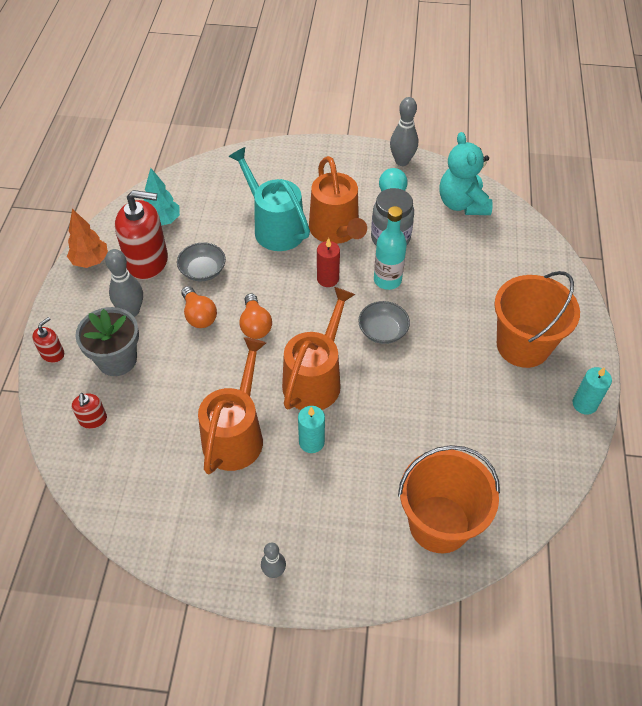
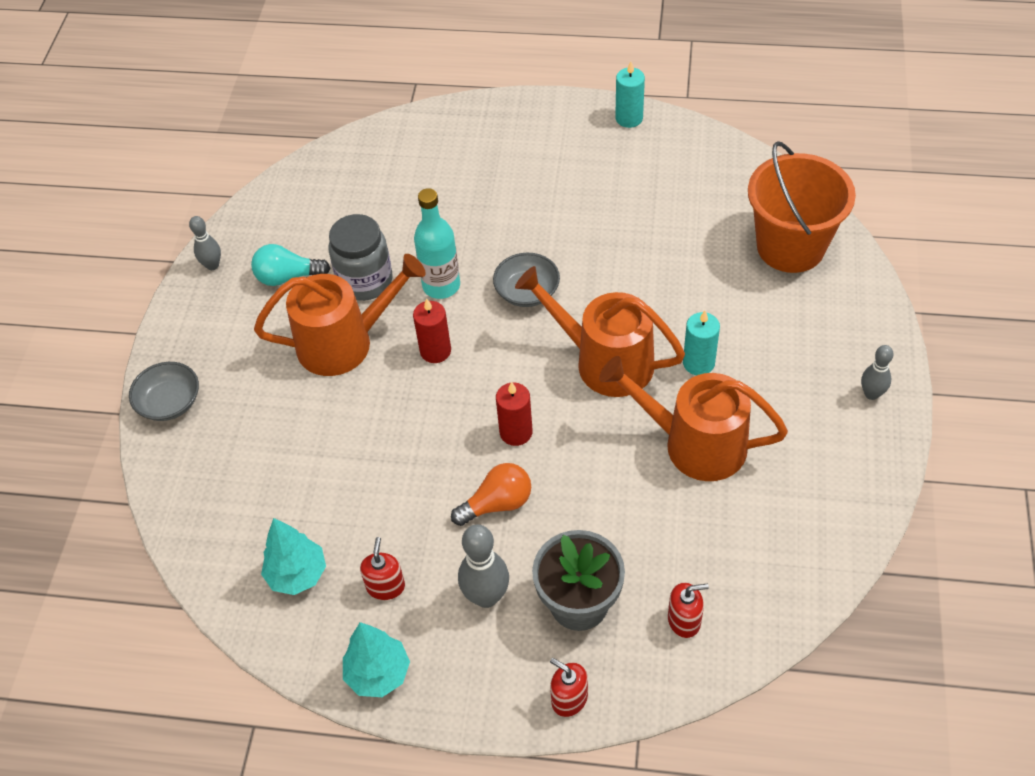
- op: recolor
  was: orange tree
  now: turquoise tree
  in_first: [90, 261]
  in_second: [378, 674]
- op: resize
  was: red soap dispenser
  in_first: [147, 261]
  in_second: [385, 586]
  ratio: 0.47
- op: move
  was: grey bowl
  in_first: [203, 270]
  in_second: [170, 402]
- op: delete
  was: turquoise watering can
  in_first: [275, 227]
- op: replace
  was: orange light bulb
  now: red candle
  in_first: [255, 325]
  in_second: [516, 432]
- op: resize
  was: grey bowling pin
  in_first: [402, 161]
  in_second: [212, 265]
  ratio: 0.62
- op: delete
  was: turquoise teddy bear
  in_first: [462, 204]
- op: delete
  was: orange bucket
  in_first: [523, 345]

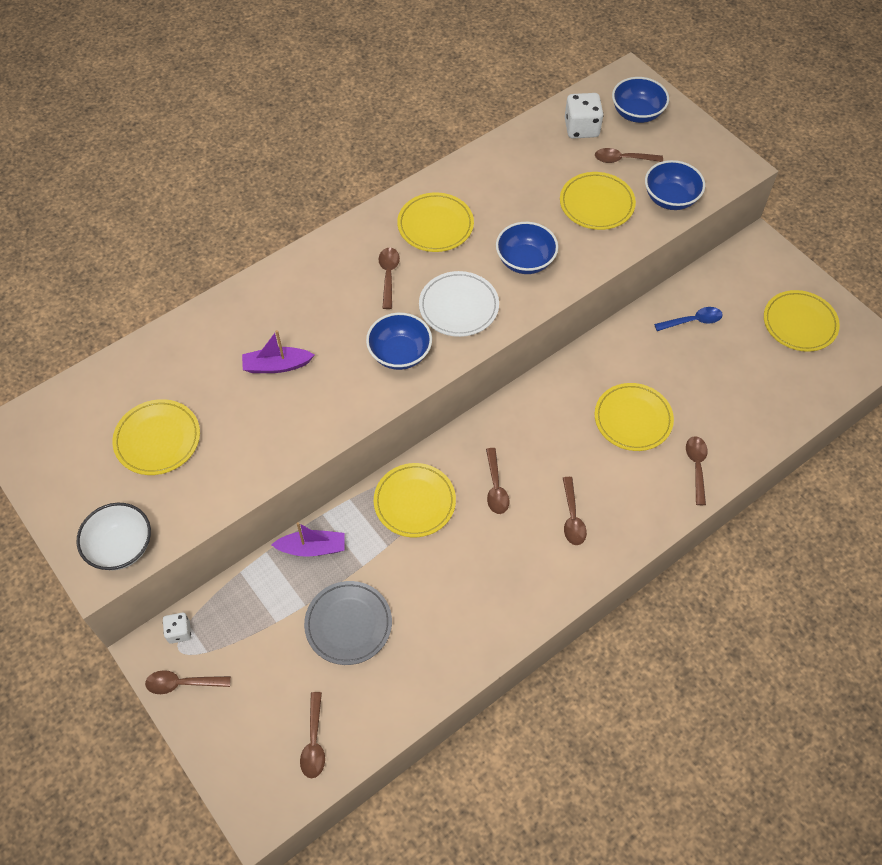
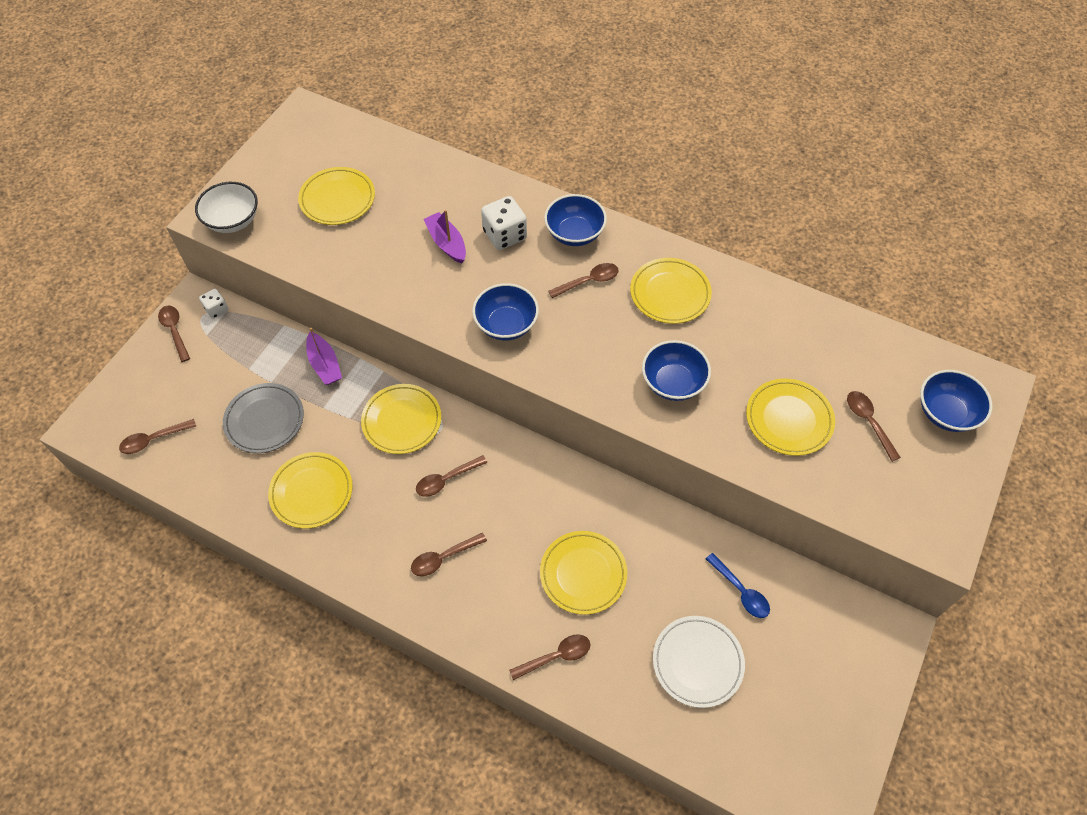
- op: move
  was: white plate
  in_first: [458, 307]
  in_second: [697, 662]
- op: move
  was: white dice
  in_first: [581, 128]
  in_second: [505, 235]
- op: move
  was: blue bowl
  in_first: [670, 198]
  in_second: [574, 233]
- op: move
  was: yellow plate
  in_first: [799, 323]
  in_second: [311, 492]

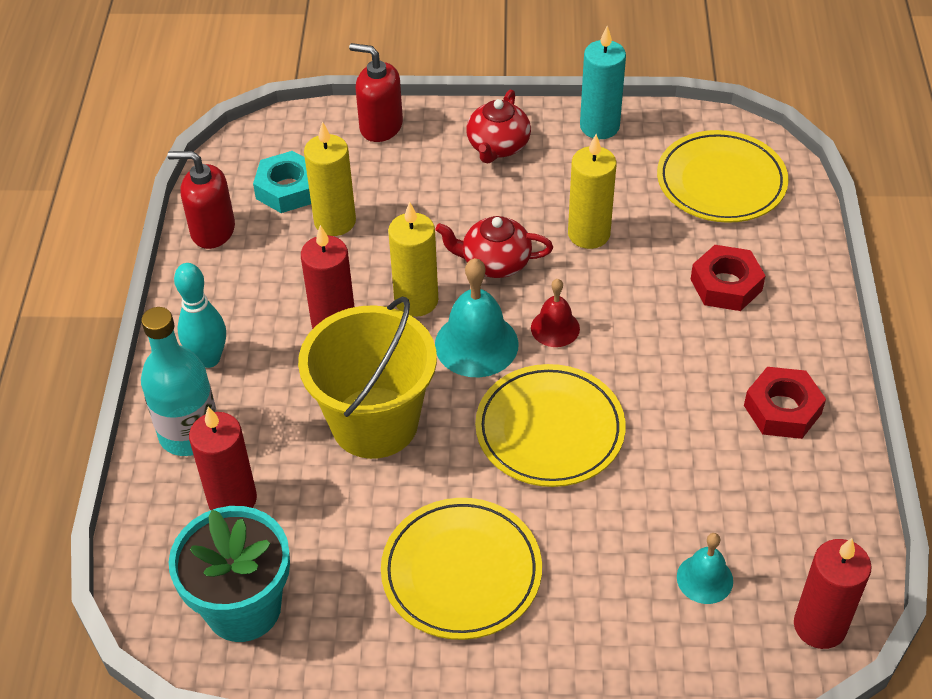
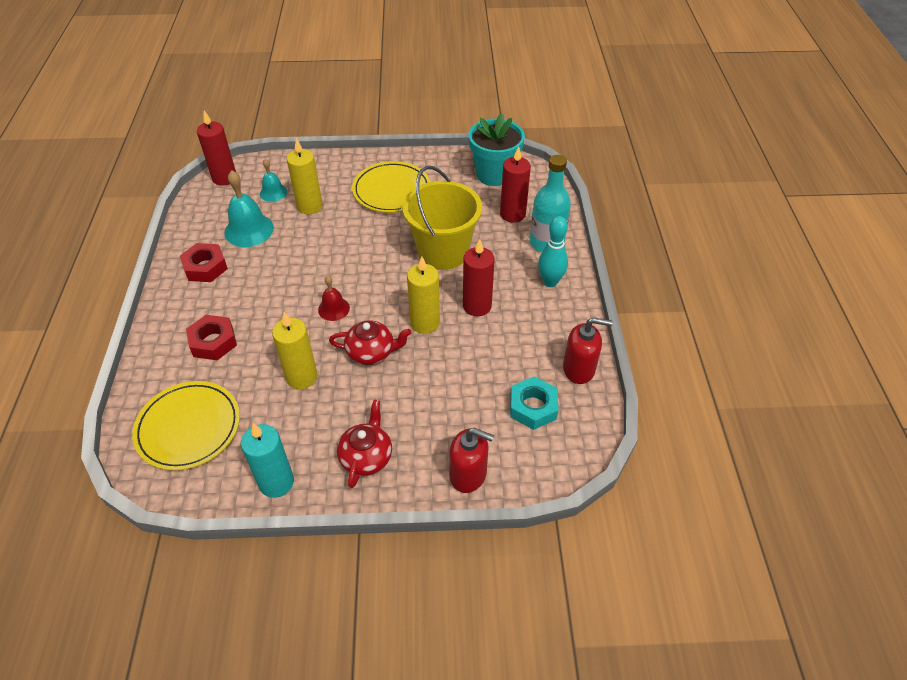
- op: move
  was: yellow candle
  in_first: [335, 221]
  in_second: [309, 206]
- op: move
  was: turquoise bell
  in_first: [476, 344]
  in_second: [249, 230]
- op: delete
  was: yellow plate
  in_first: [550, 430]

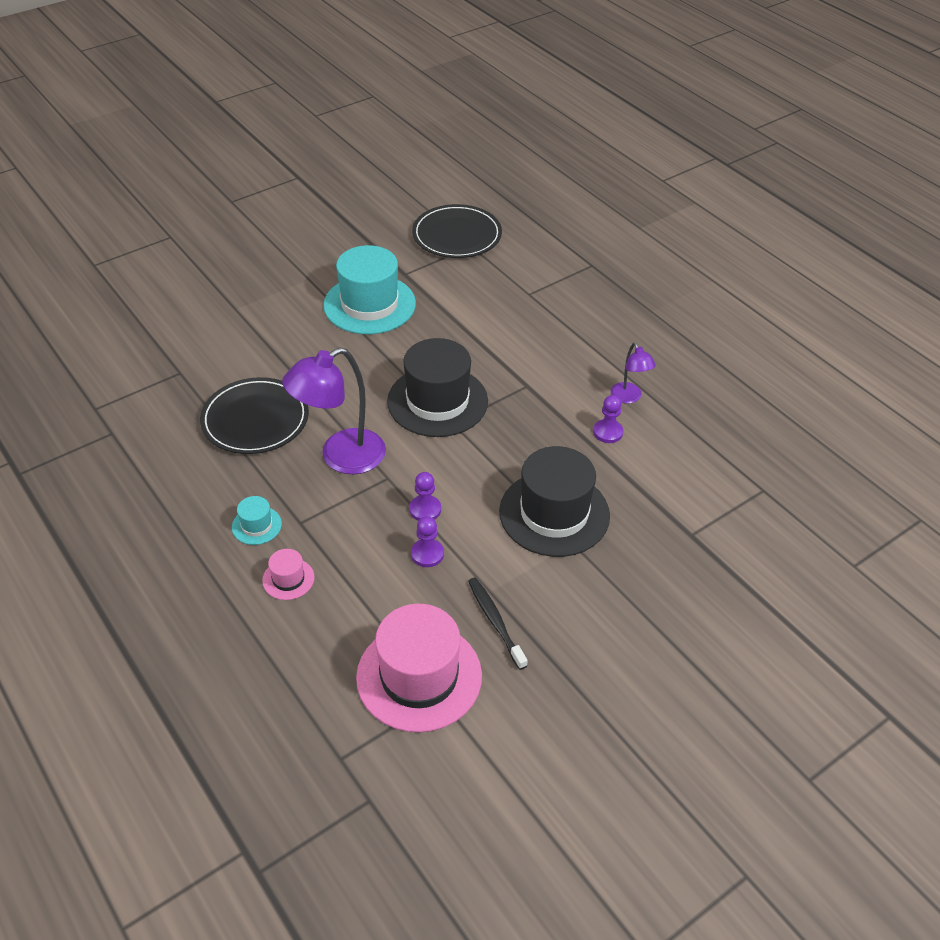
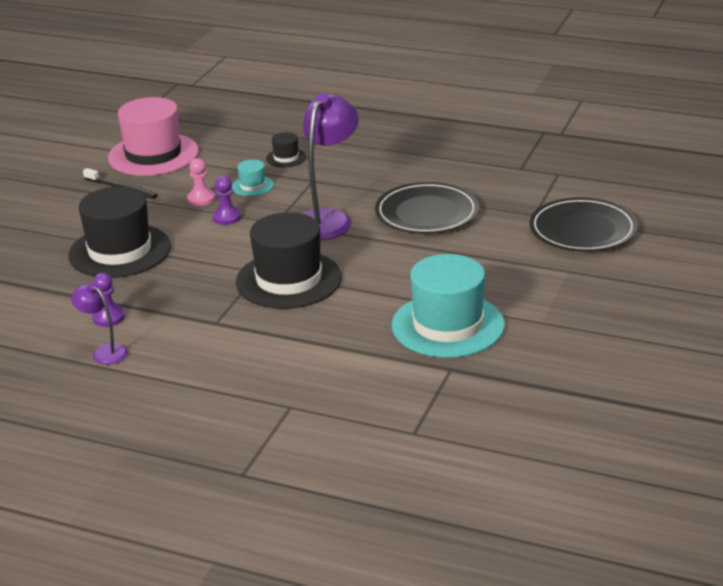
- op: move
  was: turquoise hat
  in_first: [256, 525]
  in_second: [252, 186]
- op: recolor
  was: pink hat
  now: black hat
  in_first: [288, 579]
  in_second: [286, 158]
- op: recolor
  was: purple pawn
  now: pink pawn
  in_first: [427, 554]
  in_second: [201, 199]
- op: move
  was: black plate
  in_first: [457, 235]
  in_second: [582, 230]

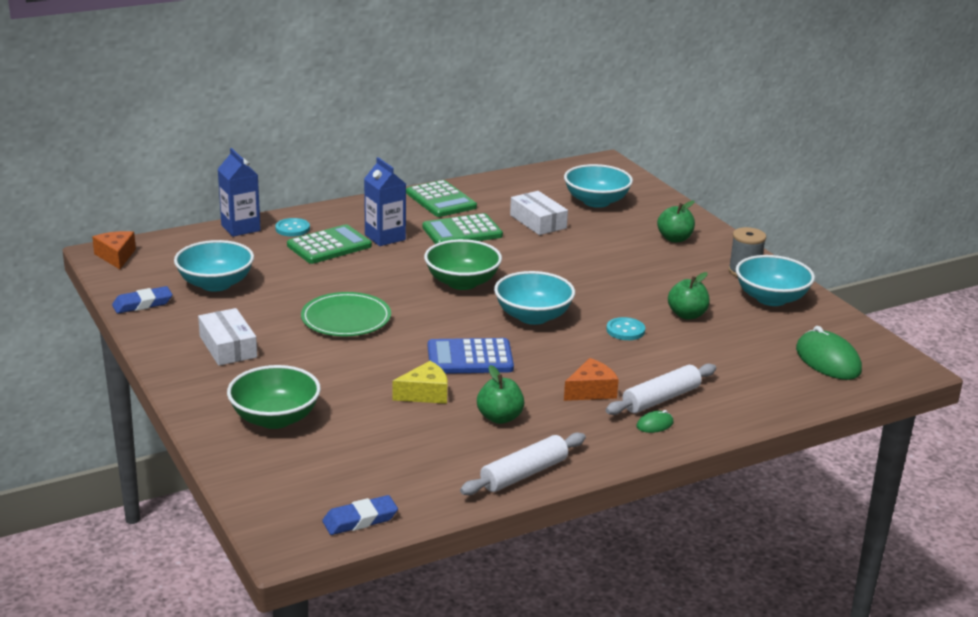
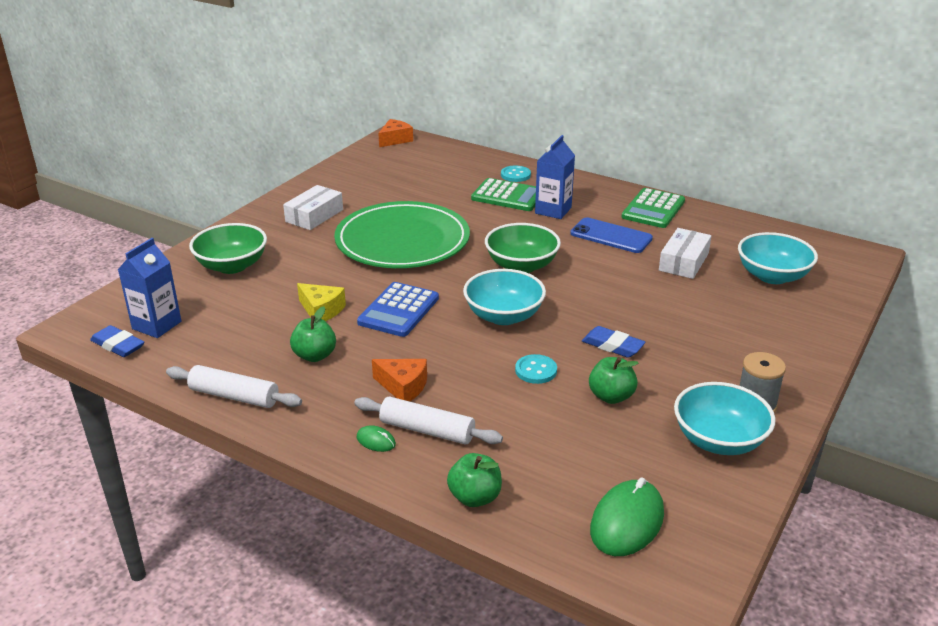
- op: move
  was: blue eraser
  in_first: [142, 304]
  in_second: [612, 346]
- op: delete
  was: turquoise bowl
  in_first: [216, 284]
- op: move
  was: blue carton
  in_first: [240, 228]
  in_second: [157, 325]
- op: resize
  was: green plate
  in_first: [346, 319]
  in_second: [402, 241]
  ratio: 1.69
- op: replace
  was: green calculator
  now: blue phone
  in_first: [462, 232]
  in_second: [611, 236]
- op: rotate
  was: blue calculator
  in_first: [470, 358]
  in_second: [398, 310]
  clockwise: -120
- op: move
  was: green apple
  in_first: [675, 239]
  in_second: [475, 497]

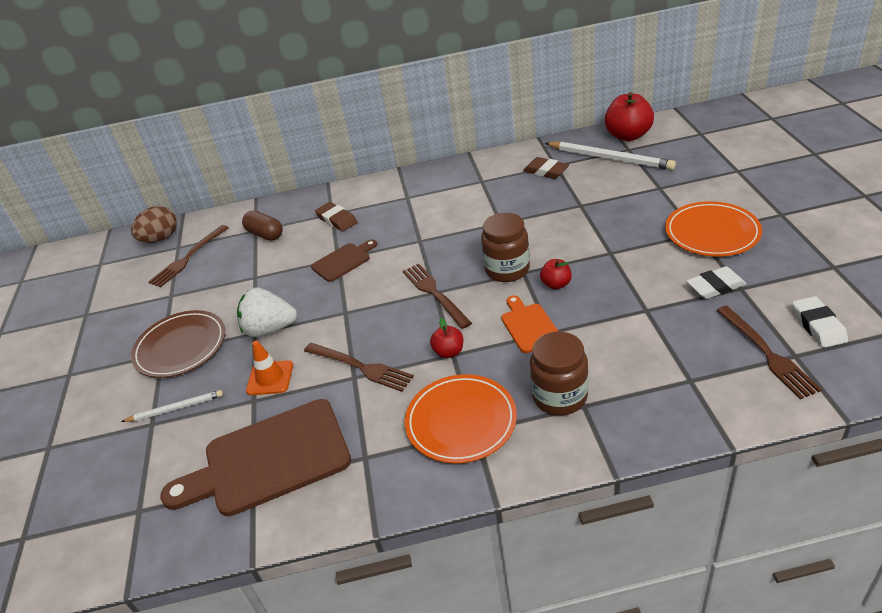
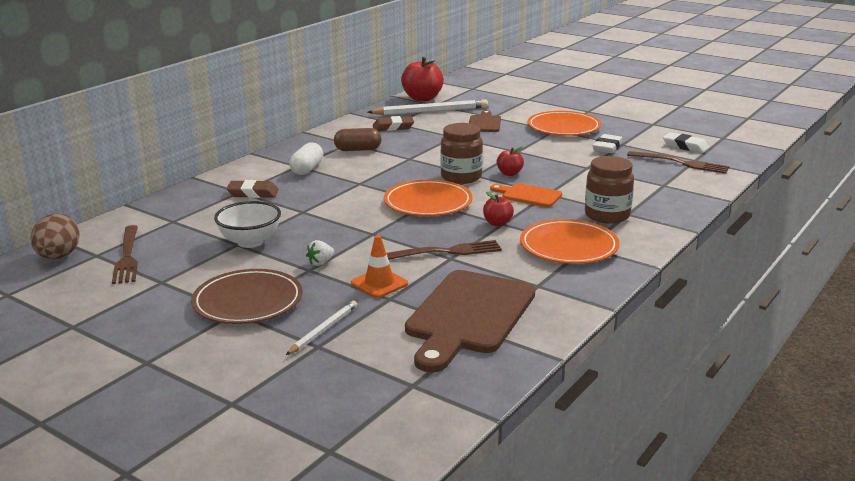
- op: resize
  was: white strawberry
  in_first: [270, 329]
  in_second: [320, 263]
  ratio: 0.48
- op: move
  was: brown capsule
  in_first: [265, 234]
  in_second: [358, 150]
- op: move
  was: brown cutting board
  in_first: [343, 261]
  in_second: [484, 123]
- op: replace
  was: brown fork
  now: orange plate
  in_first: [434, 293]
  in_second: [428, 203]
- op: insert
  now: white bowl
  in_second: [250, 242]
- op: insert
  now: white capsule
  in_second: [307, 169]

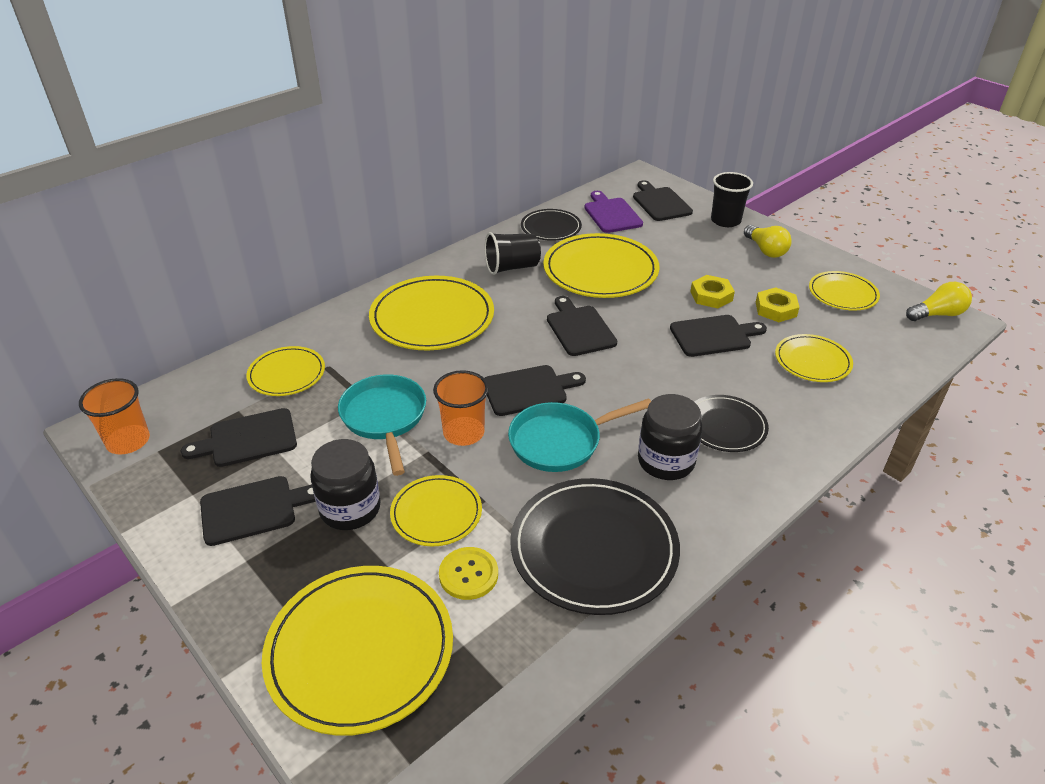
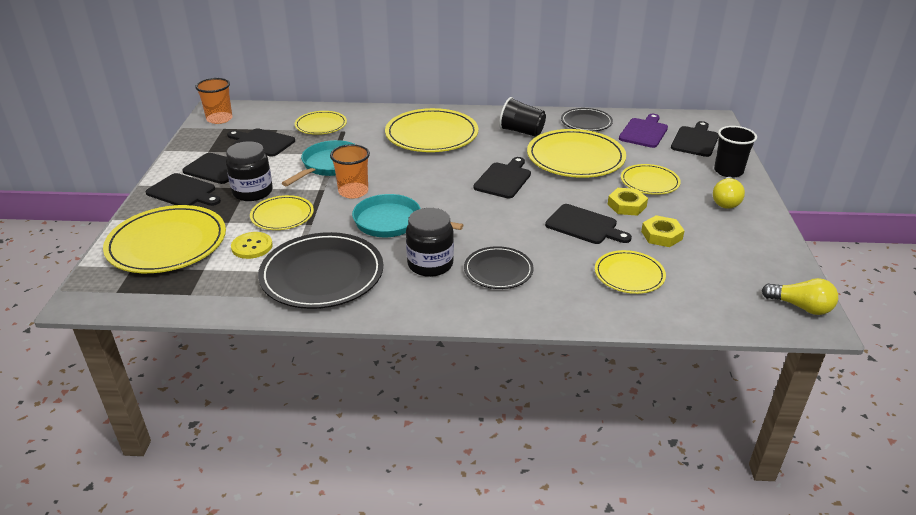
- op: move
  was: black cutting board
  in_first: [528, 390]
  in_second: [183, 192]
- op: move
  was: yellow plate
  in_first: [842, 293]
  in_second: [649, 182]

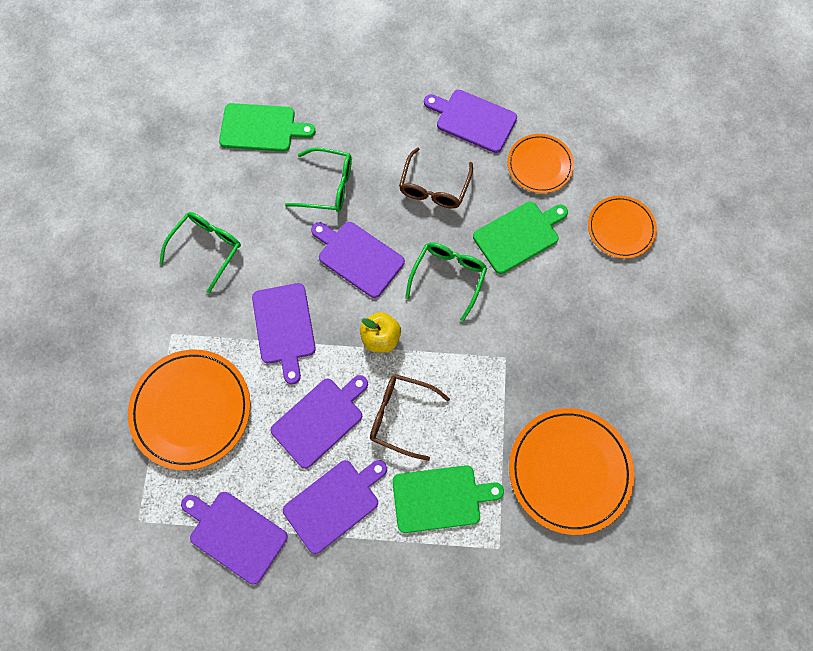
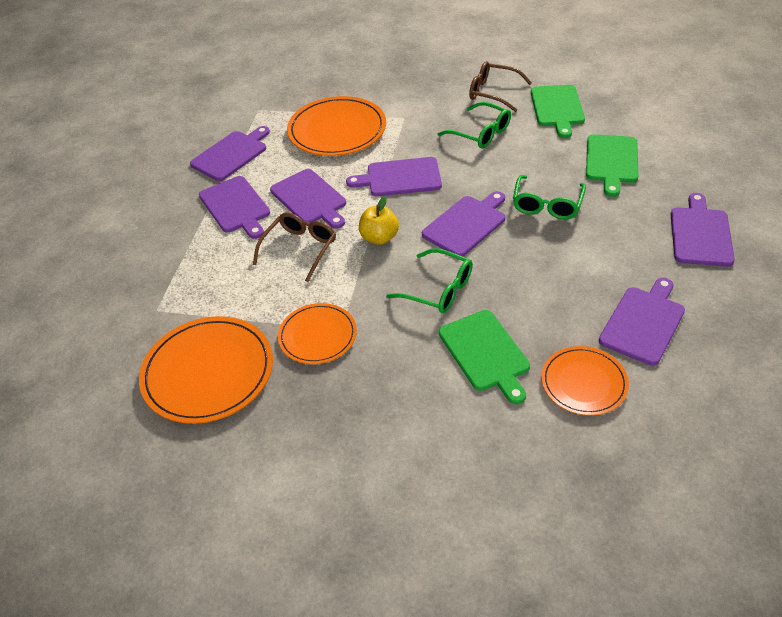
- op: move
  was: green cutting board
  in_first: [440, 498]
  in_second: [557, 108]
- op: move
  was: brown glasses
  in_first: [434, 187]
  in_second: [493, 92]
- op: move
  was: orange plate
  in_first: [621, 228]
  in_second: [317, 336]
- op: insert
  now: purple cutting board
  in_second: [700, 234]

